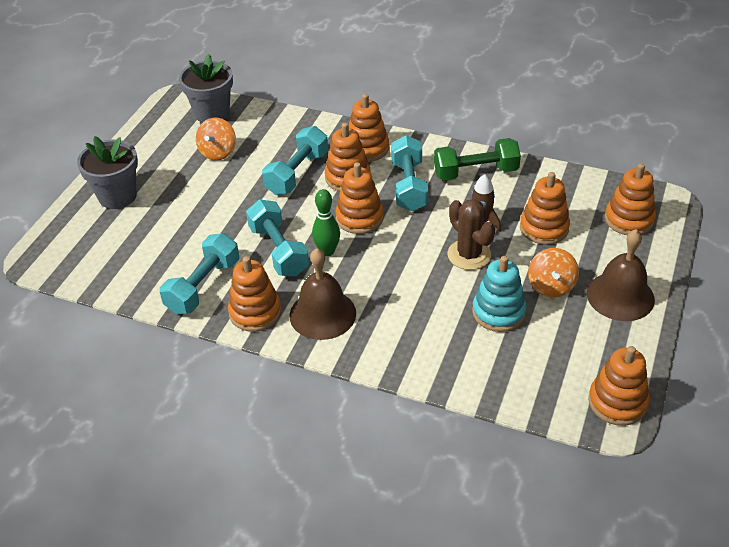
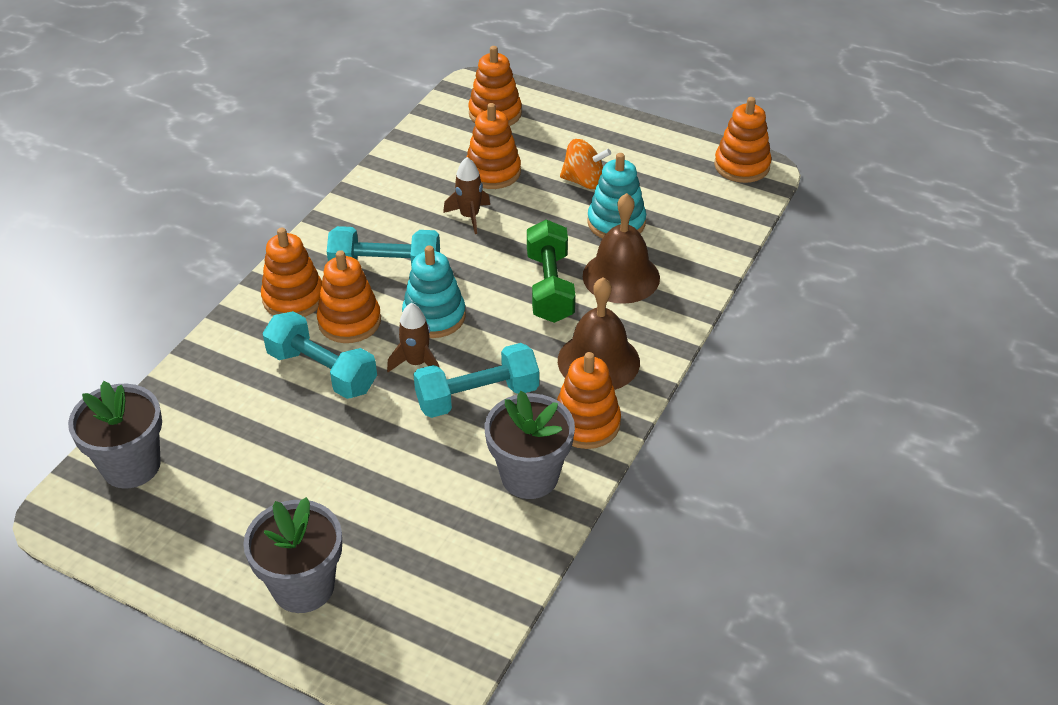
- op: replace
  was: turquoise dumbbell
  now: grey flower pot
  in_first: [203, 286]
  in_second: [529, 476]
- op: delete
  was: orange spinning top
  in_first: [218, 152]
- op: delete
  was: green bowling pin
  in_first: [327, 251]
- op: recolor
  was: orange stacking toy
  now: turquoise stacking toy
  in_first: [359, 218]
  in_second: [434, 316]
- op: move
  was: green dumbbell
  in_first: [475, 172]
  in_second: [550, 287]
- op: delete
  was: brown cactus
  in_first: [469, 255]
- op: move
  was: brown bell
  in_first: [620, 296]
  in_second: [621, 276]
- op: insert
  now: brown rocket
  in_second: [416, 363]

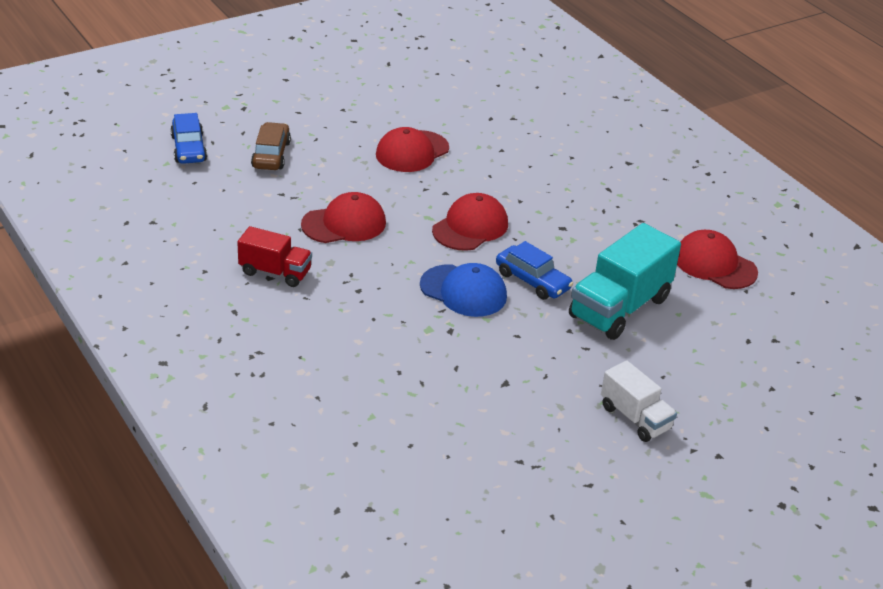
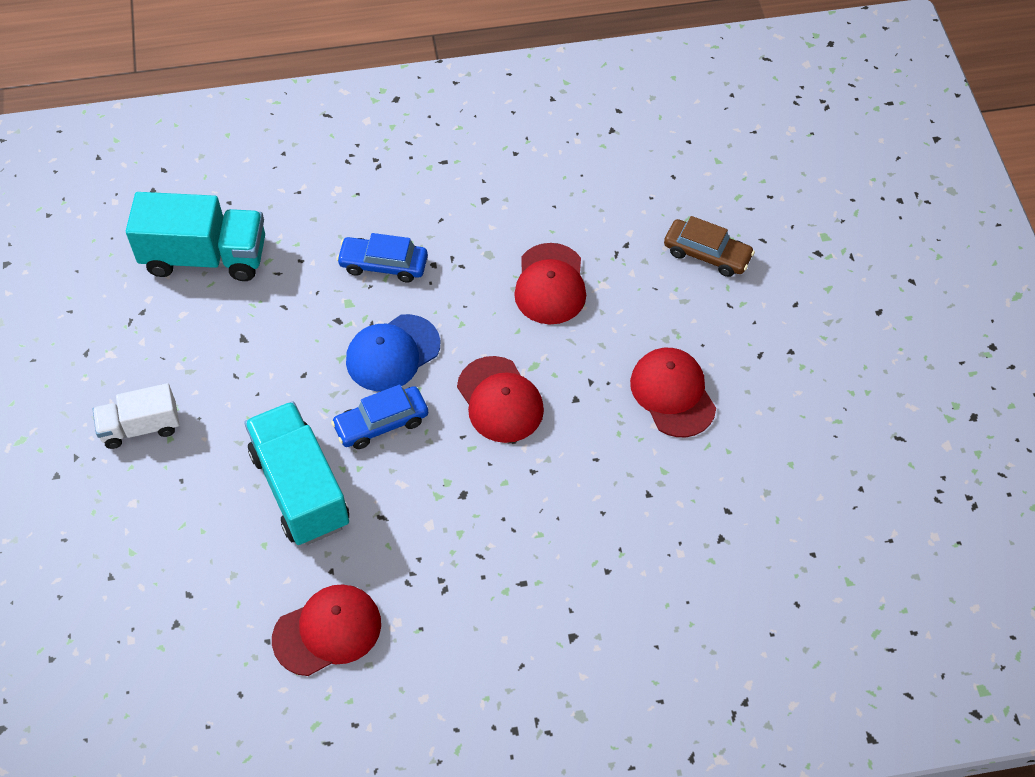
- op: move
  was: blue car
  in_first: [188, 148]
  in_second: [383, 265]
- op: delete
  was: red truck
  in_first: [275, 272]
- op: insert
  now: turquoise truck
  in_second: [205, 257]

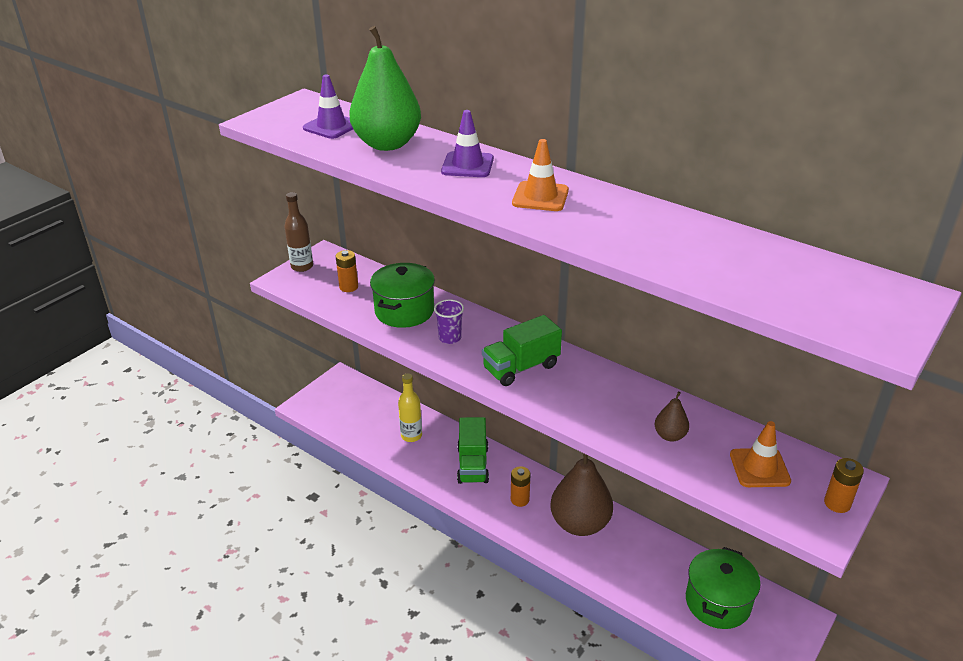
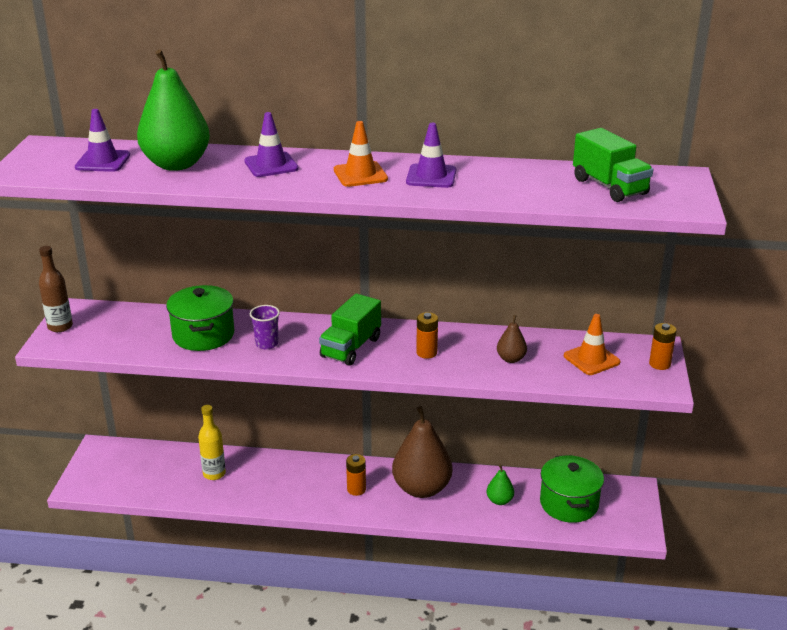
- op: move
  was: orange battery
  in_first: [348, 287]
  in_second: [426, 353]
- op: move
  was: green truck
  in_first: [473, 464]
  in_second: [609, 187]
- op: insert
  now: purple traffic cone
  in_second: [431, 176]
- op: insert
  now: green pear
  in_second: [499, 500]

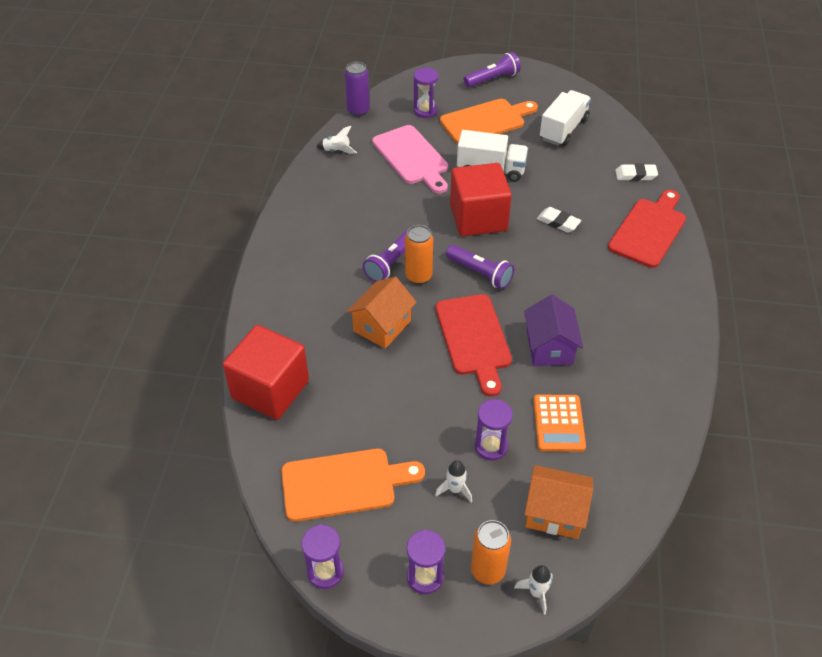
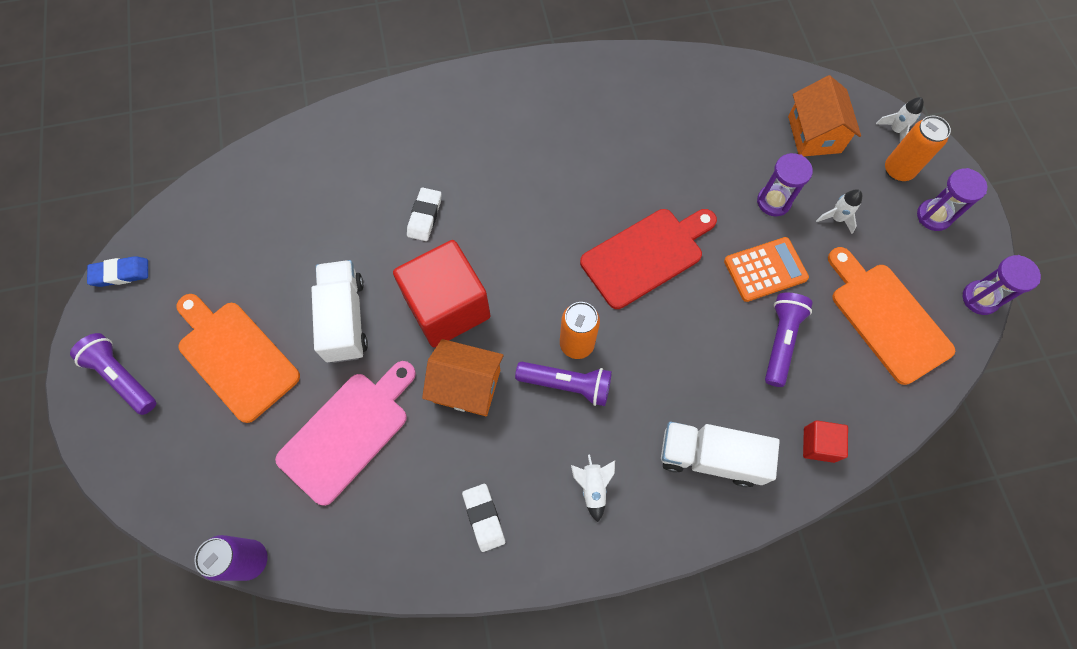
- op: resize
  was: red cube
  in_first: [270, 389]
  in_second: [819, 444]
  ratio: 0.46
- op: move
  was: white rocket
  in_first: [336, 151]
  in_second: [592, 487]
- op: move
  was: orange house
  in_first: [382, 326]
  in_second: [466, 386]
- op: delete
  was: purple hourglass
  in_first: [425, 111]
- op: move
  was: purple flashlight
  in_first: [480, 273]
  in_second: [780, 341]
- op: delete
  was: purple house
  in_first: [549, 347]
- op: move
  was: orange calculator
  in_first: [558, 423]
  in_second: [765, 270]
- op: move
  was: white truck
  in_first: [563, 129]
  in_second: [710, 457]
- op: delete
  was: red cutting board
  in_first: [649, 230]
- op: move
  was: white eraser
  in_first: [635, 175]
  in_second: [484, 518]
- op: insert
  now: blue eraser
  in_second: [120, 273]

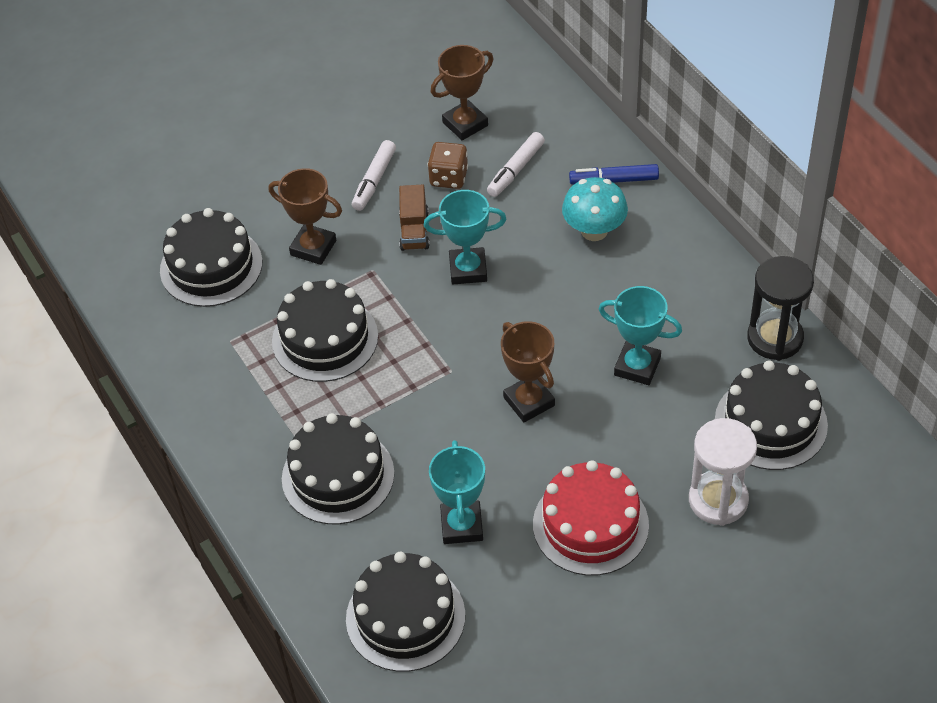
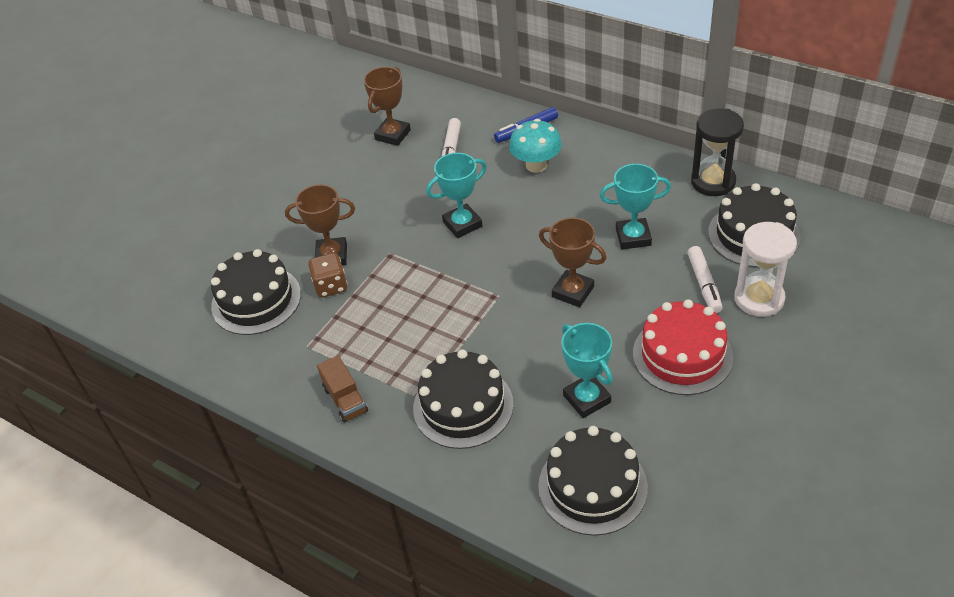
- op: delete
  was: black cake
  in_first: [325, 338]
- op: move
  was: white marker
  in_first: [374, 180]
  in_second: [704, 284]
- op: move
  was: brown truck
  in_first: [414, 230]
  in_second: [345, 400]
- op: move
  was: brown dice
  in_first: [448, 177]
  in_second: [331, 286]

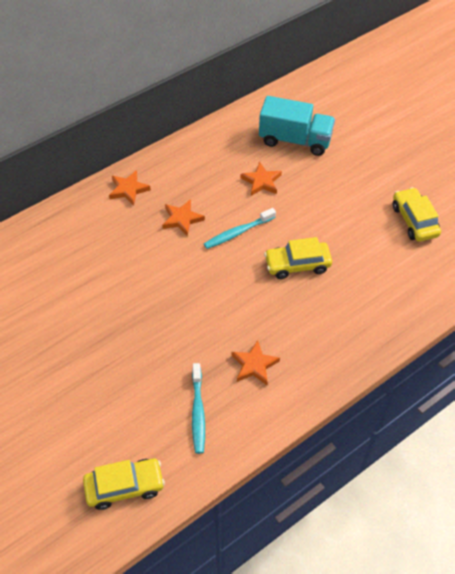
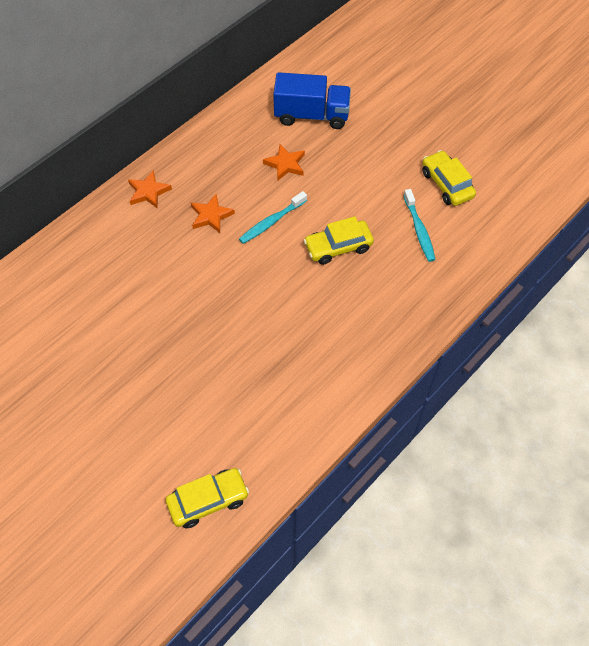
- op: move
  was: turquoise toothbrush
  in_first: [198, 412]
  in_second: [419, 230]
- op: delete
  was: orange star
  in_first: [254, 365]
- op: recolor
  was: turquoise truck
  now: blue truck
  in_first: [295, 140]
  in_second: [311, 115]

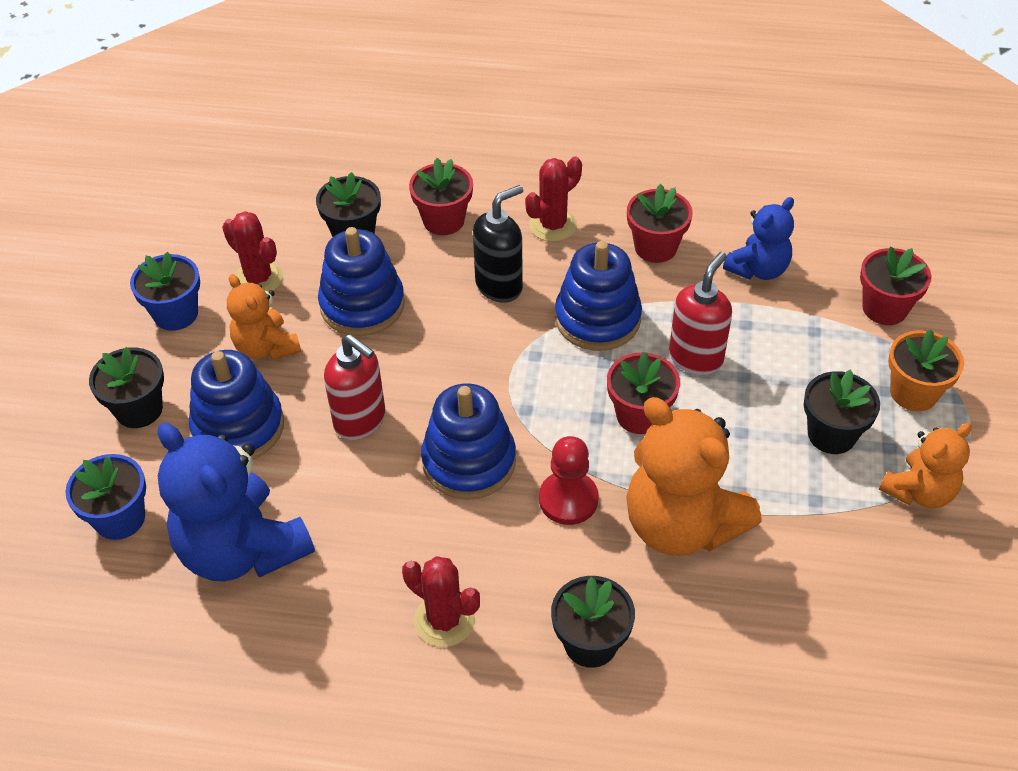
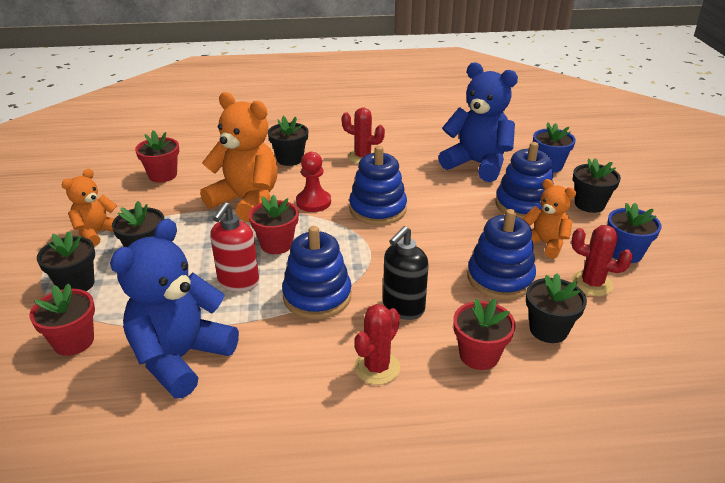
- op: delete
  was: red soap dispenser
  in_first: [360, 421]
- op: move
  was: red flower pot
  in_first: [655, 247]
  in_second: [163, 175]
- op: resize
  was: blue teddy bear
  in_first: [758, 269]
  in_second: [181, 358]
  ratio: 1.76
- op: recolor
  was: orange flower pot
  now: black flower pot
  in_first: [913, 393]
  in_second: [76, 284]

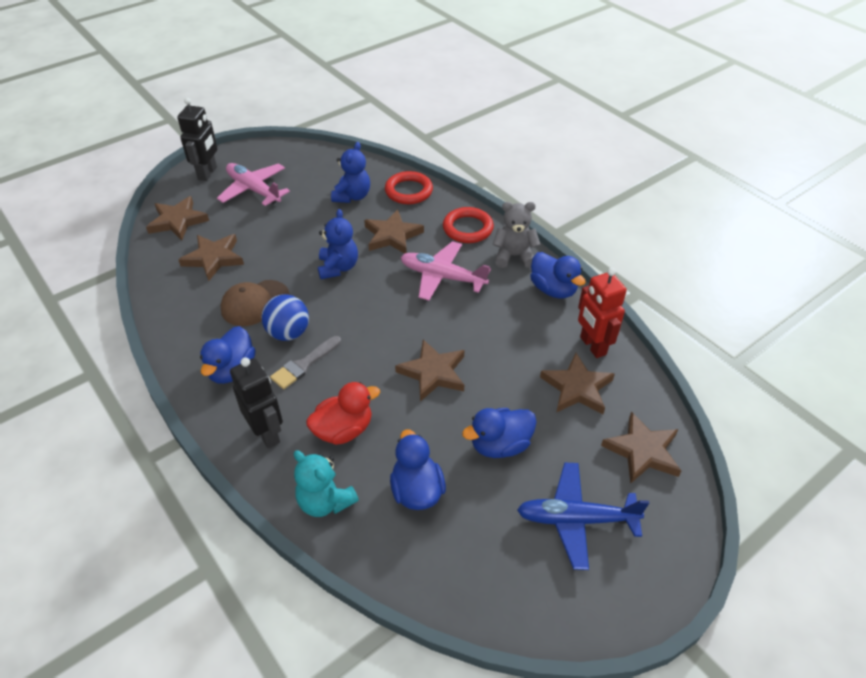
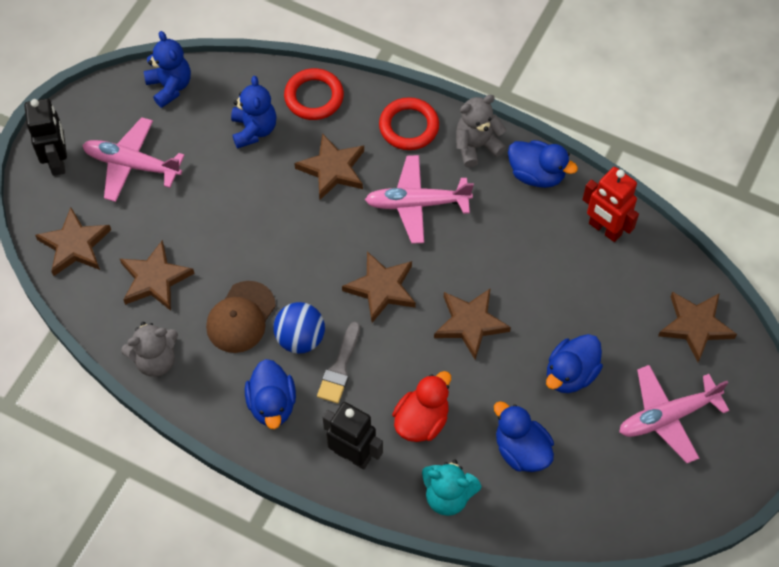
- op: move
  was: blue teddy bear
  in_first: [338, 267]
  in_second: [170, 86]
- op: recolor
  was: blue plane
  now: pink plane
  in_first: [576, 519]
  in_second: [667, 417]
- op: move
  was: brown star
  in_first: [577, 388]
  in_second: [381, 288]
- op: insert
  now: grey teddy bear
  in_second: [155, 360]

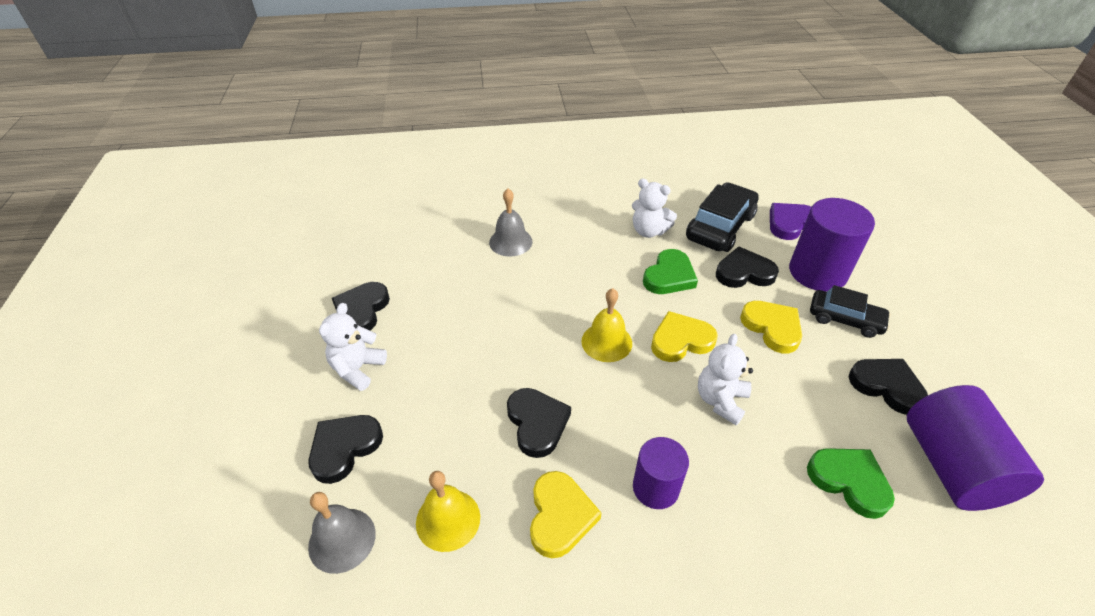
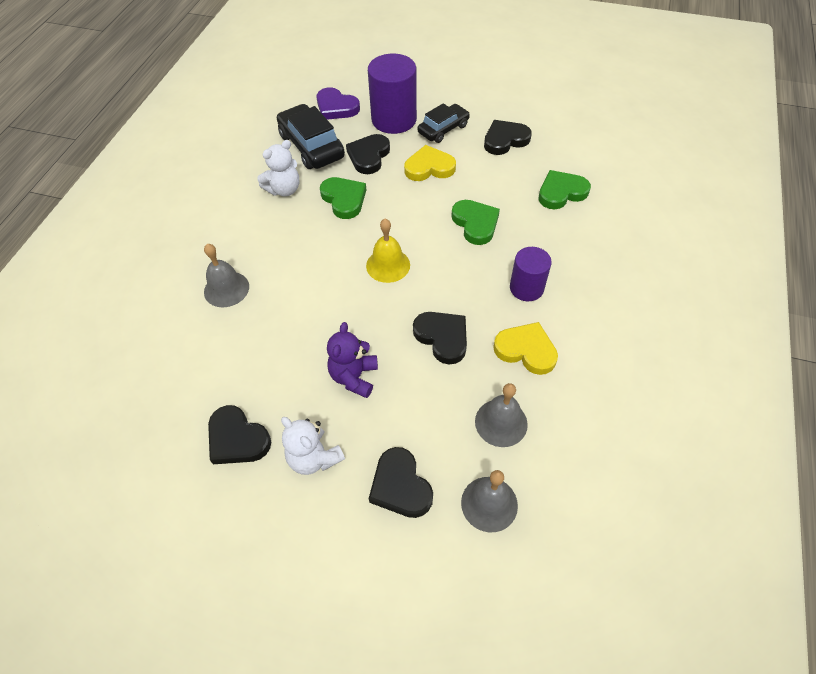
- op: recolor
  was: yellow bell
  now: grey bell
  in_first: [448, 519]
  in_second: [501, 422]
- op: rotate
  was: black heart
  in_first: [537, 423]
  in_second: [442, 337]
  clockwise: 45
- op: delete
  was: yellow heart
  in_first: [681, 340]
- op: replace
  was: white teddy bear
  now: green heart
  in_first: [720, 400]
  in_second: [475, 223]
- op: rotate
  was: purple heart
  in_first: [790, 223]
  in_second: [336, 107]
  clockwise: -45
- op: delete
  was: purple cylinder
  in_first: [951, 466]
- op: insert
  now: purple teddy bear
  in_second: [354, 377]

